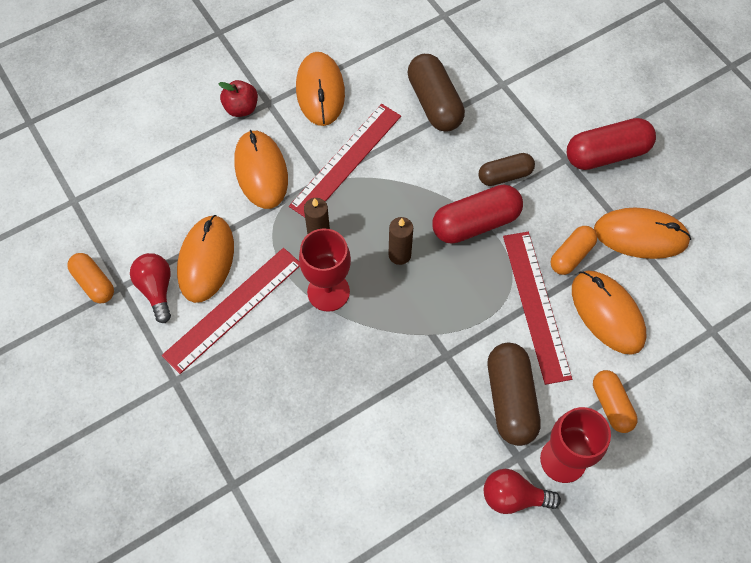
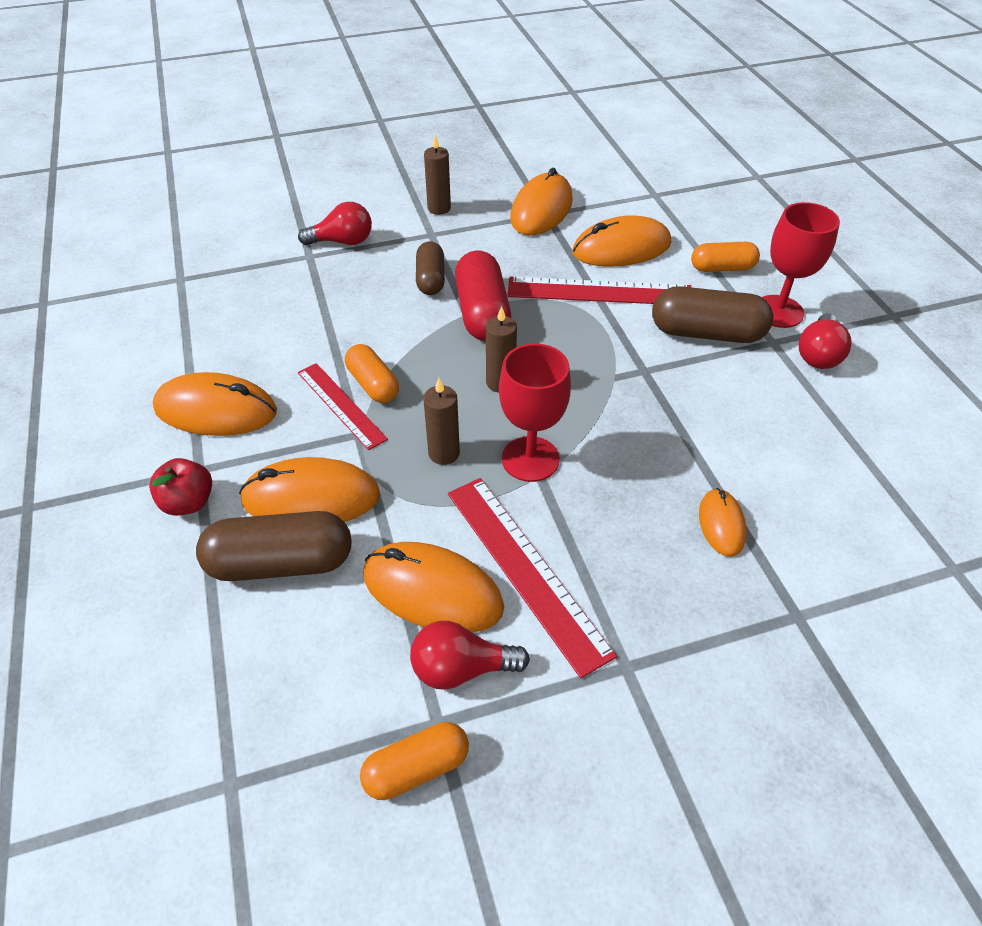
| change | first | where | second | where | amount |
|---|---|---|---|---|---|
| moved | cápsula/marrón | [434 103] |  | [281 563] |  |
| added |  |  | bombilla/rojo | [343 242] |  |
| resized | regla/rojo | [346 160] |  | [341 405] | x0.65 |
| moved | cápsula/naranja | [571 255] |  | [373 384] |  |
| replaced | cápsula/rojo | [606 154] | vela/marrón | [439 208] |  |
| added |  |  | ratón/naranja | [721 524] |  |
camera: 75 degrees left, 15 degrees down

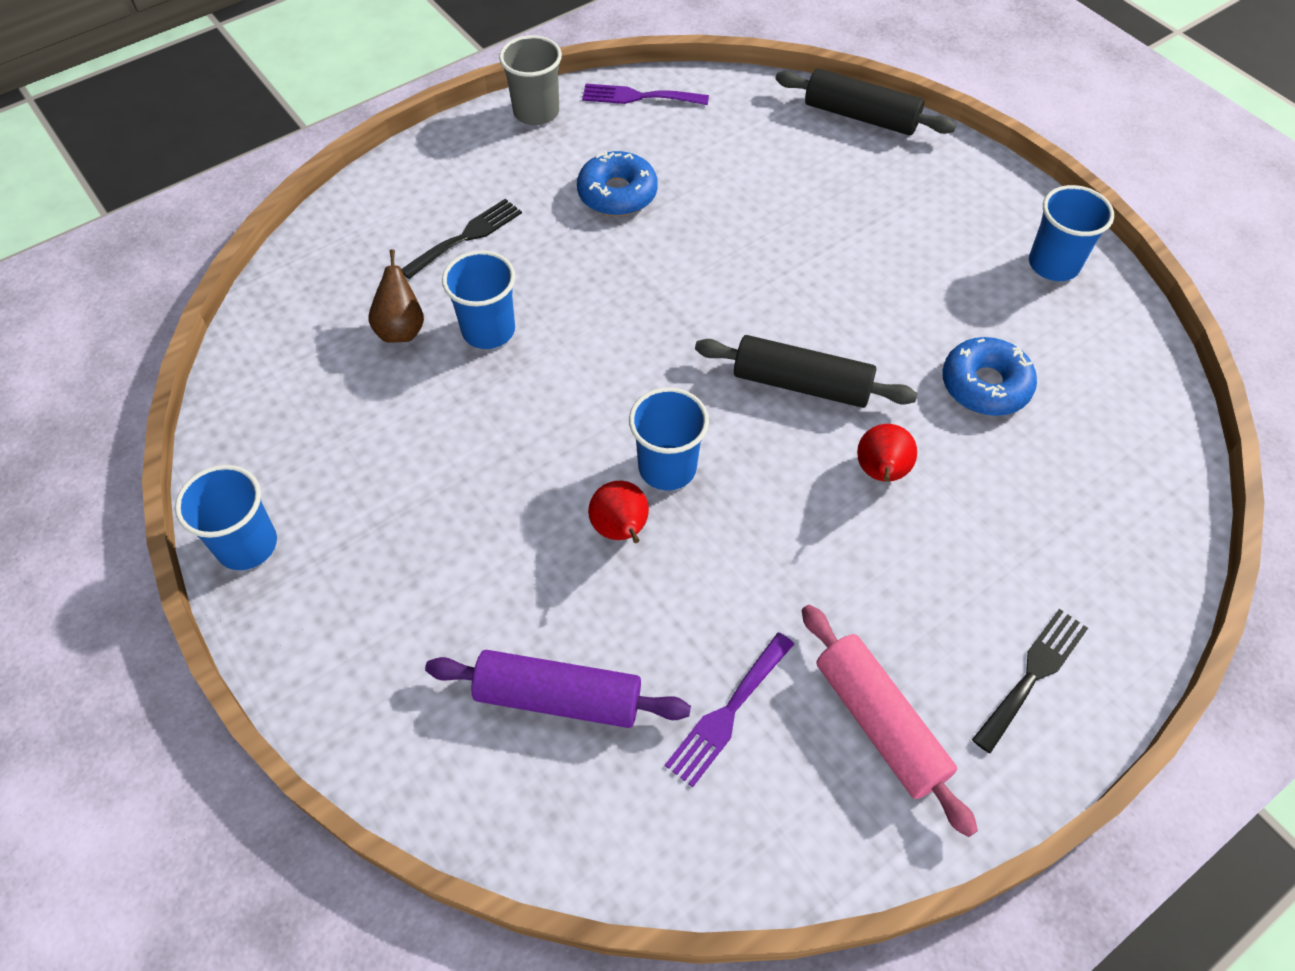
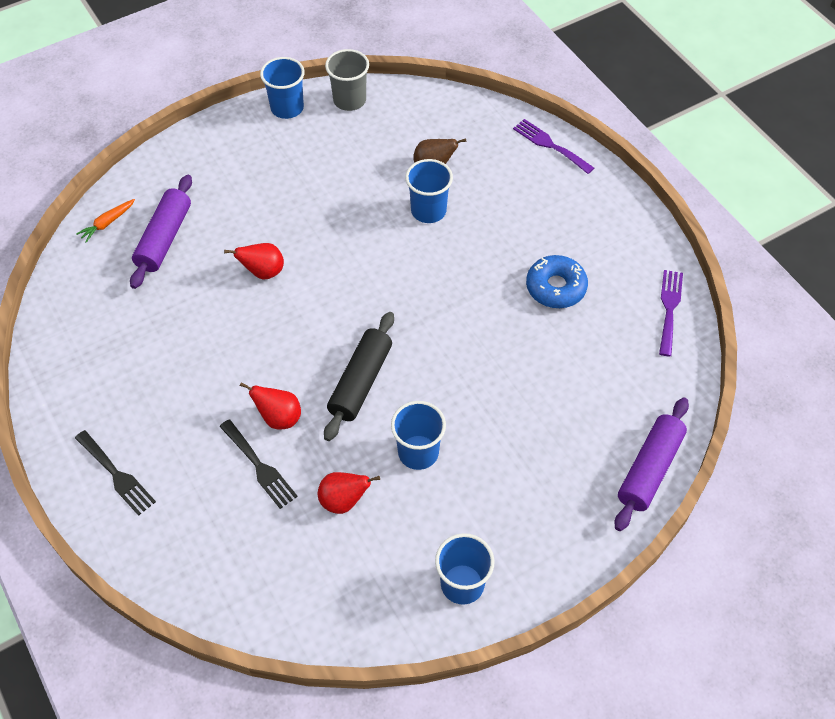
| change | first | where | second | where | amount |
|---|---|---|---|---|---|
| added |  |  | zanahoria/naranja | [107 223] |  |
| moved | tenedor/negro | [467 236] |  | [259 467] |  |
| replaced | rosquilla/azul | [985 385] | pera/rojo | [343 501] |  |
| moved | vaso/gris | [536 112] |  | [349 100] |  |
| moved | vaso/azul | [667 467] |  | [418 452] |  |
| moved | tenedor/morado | [727 713] |  | [550 145] |  |
| recoloured | rodillo/negro | [861 116] | rodillo/morado | [650 469] |  |
| removed | rodillo/rosa | [879 723] |  |  |  |
camera: 95 degrees right, 0 degrees up

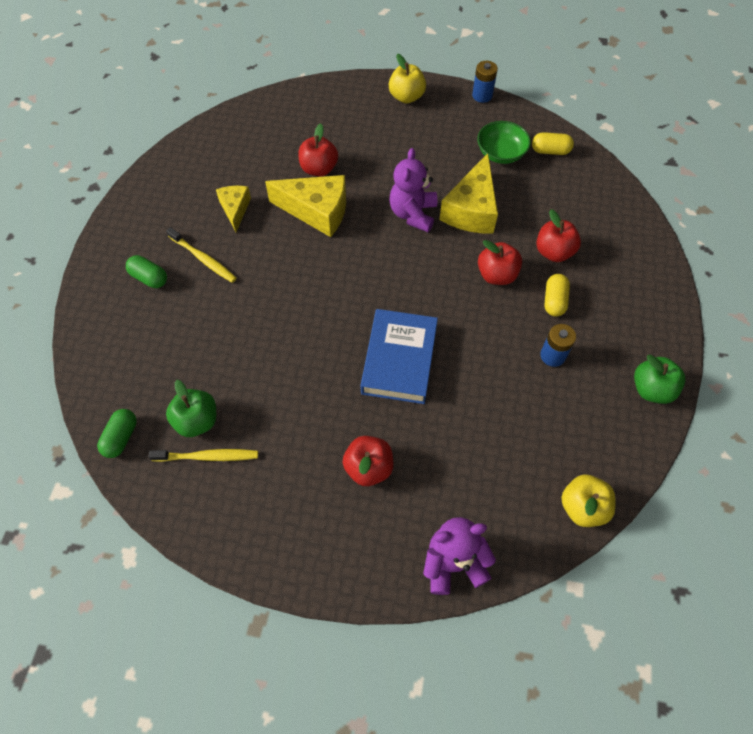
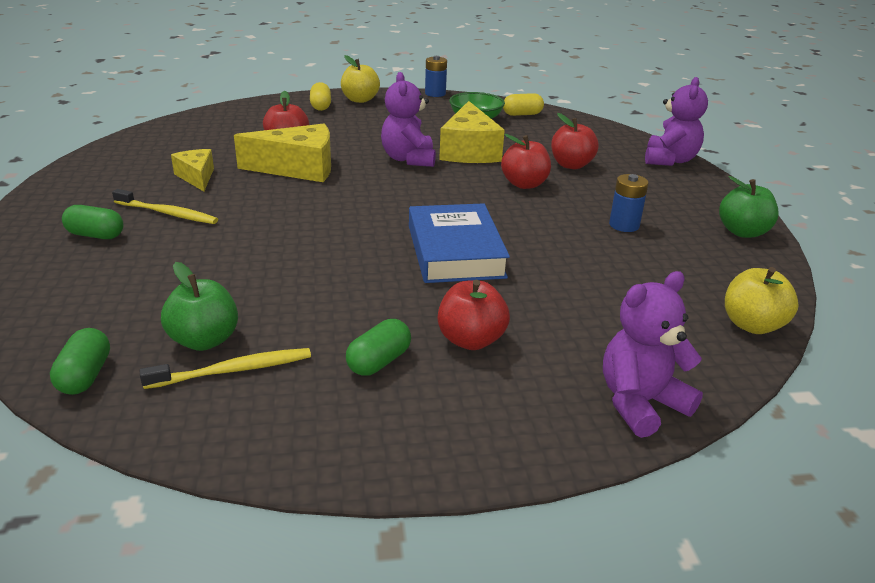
| change | first | where | second | where | amount |
|---|---|---|---|---|---|
| moved | cápsula/amarillo | [554 301] |  | [320 106] |  |
| added |  |  | cápsula/verde | [379 362] |  |
| added |  |  | osito/morado | [669 160] |  |
camera: 20 degrees left, 30 degrees down

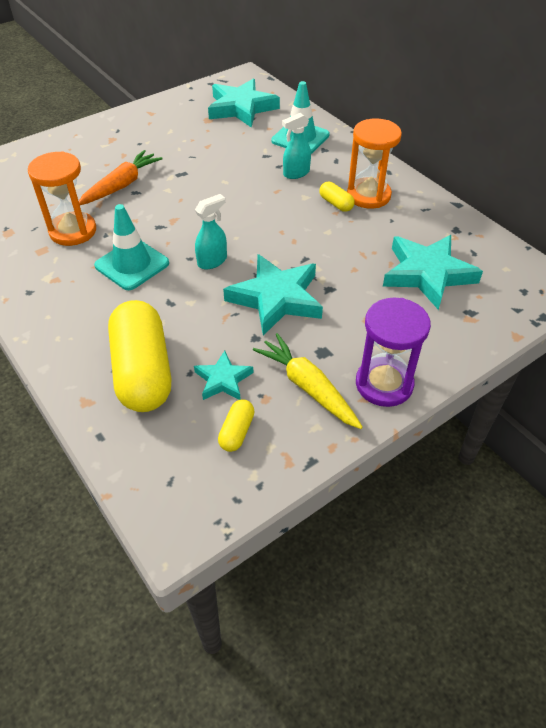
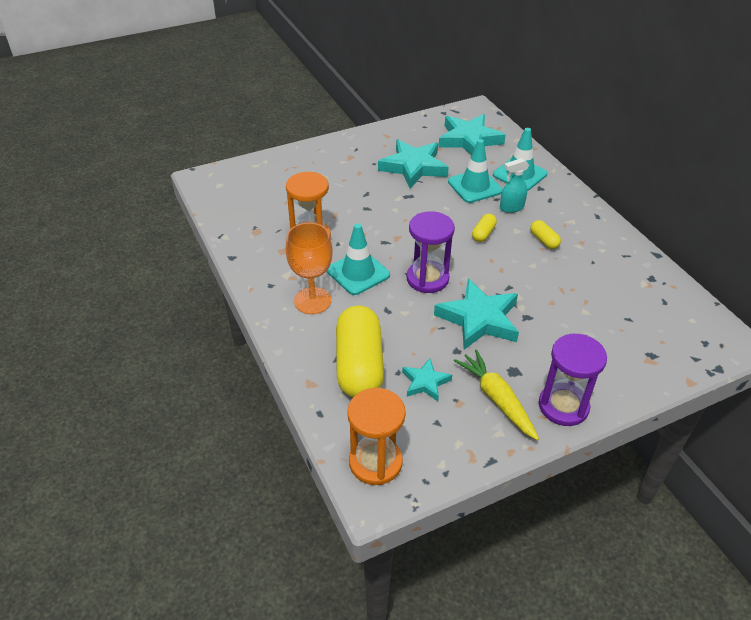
| change | first | where | second | where | amount |
|---|---|---|---|---|---|
| added |  |  | copa/naranja | [312 301] |  |
| moved | reloj de arena/naranja | [368 195] |  | [375 462] |  |
| moved | estrella/turquesa | [427 274] |  | [413 167] |  |
| replaced | pulverizador/turquesa | [212 261] | reloj de arena/morado | [427 279] |  |
| added |  |  | cono de tráfico/turquesa | [474 186] |  |
| moved | cápsula/amarillo | [237 432] |  | [483 233] |  |
| removed | zanahoria/naranja | [121 185] |  |  |  |
camera: 10 degrees right, 5 degrees down

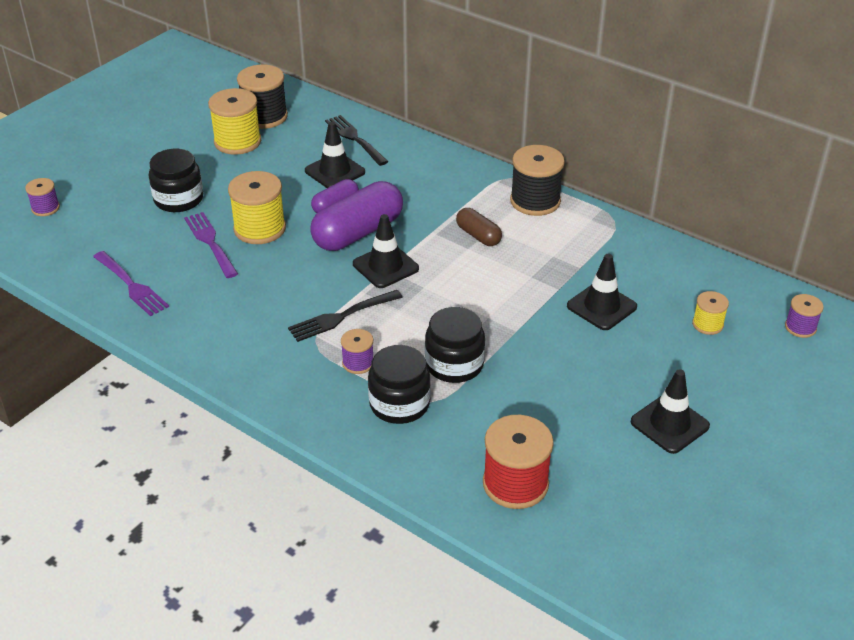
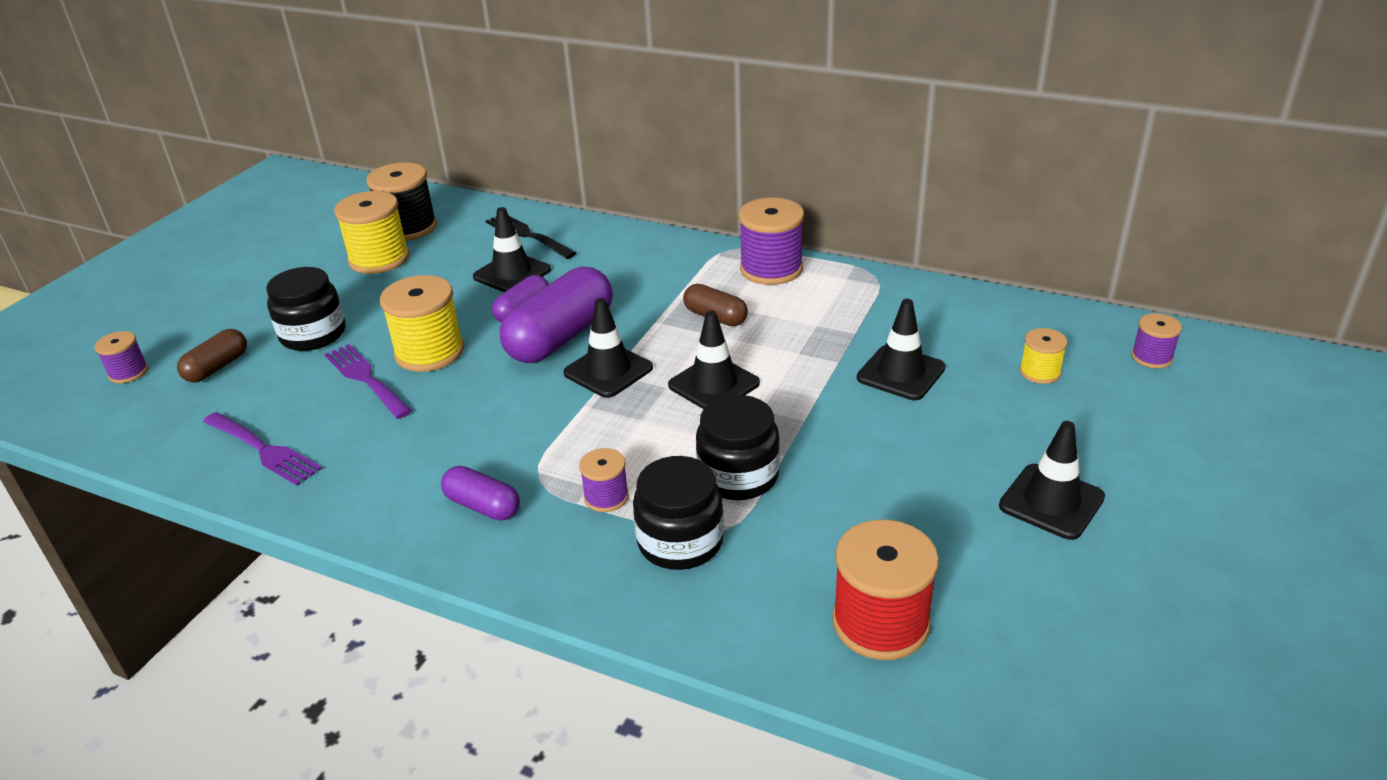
| change | first | where | second | where | amount |
|---|---|---|---|---|---|
| added |  |  | cápsula/marrón | [217 367] |  |
| added |  |  | cápsula/morado | [483 506] |  |
| added |  |  | cono de tráfico/negro | [713 384] |  |
| recoloured | carrete/negro | [535 201] | carrete/morado | [771 269] |  |
| removed | tenedor/negro | [341 317] |  |  |  |
camera: 10 degrees left, 5 degrees down

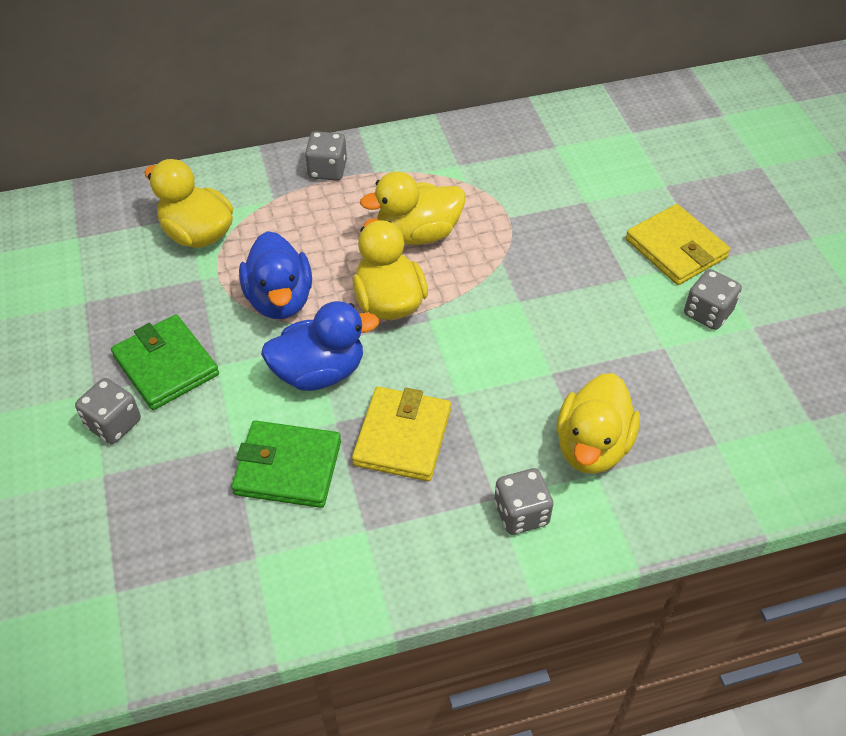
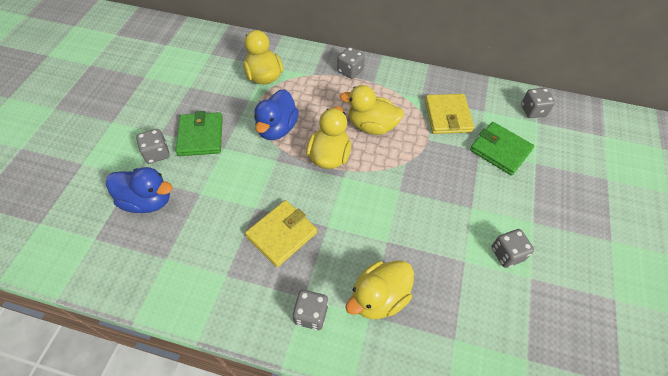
| change | first | where | second | where | amount |
|---|---|---|---|---|---|
| moved | pato/azul | [319 372] |  | [147 201] |  |
| moved | cartera/amarillo | [676 249] |  | [447 116] |  |
| moved | cartera/verde | [288 467] |  | [500 150] |  |
| added |  |  | dado/gris | [533 111] |  |
camera: 30 degrees right, 5 degrees up

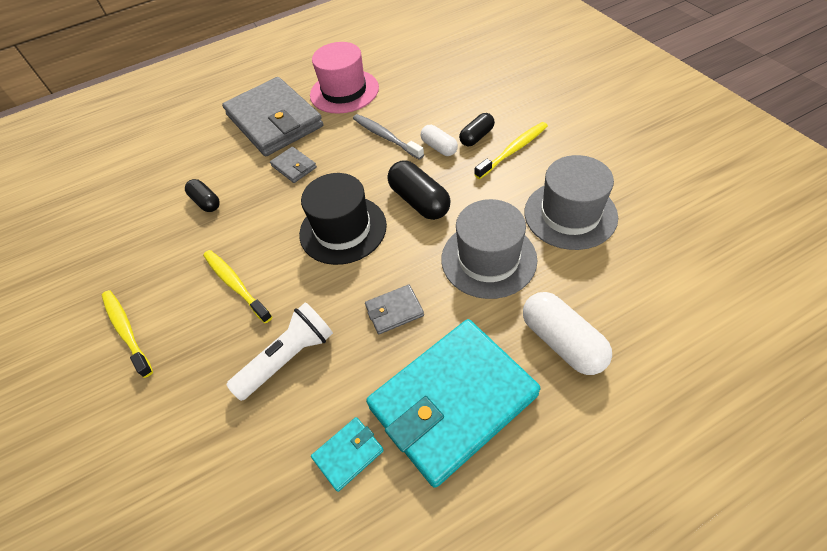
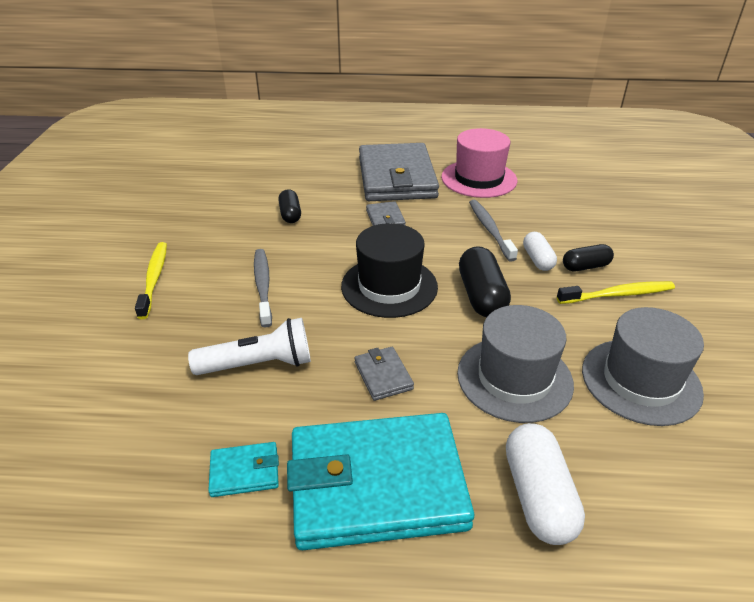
| change | first | where | second | where | amount |
|---|---|---|---|---|---|
| recoloured | cepillo de dientes/amarillo | [236 284] | cepillo de dientes/gris | [263 286] |  |
| turned | cartera/gris | [394 311] |  | [383 376] | 60 degrees clockwise |
camera: 25 degrees right, 15 degrees down

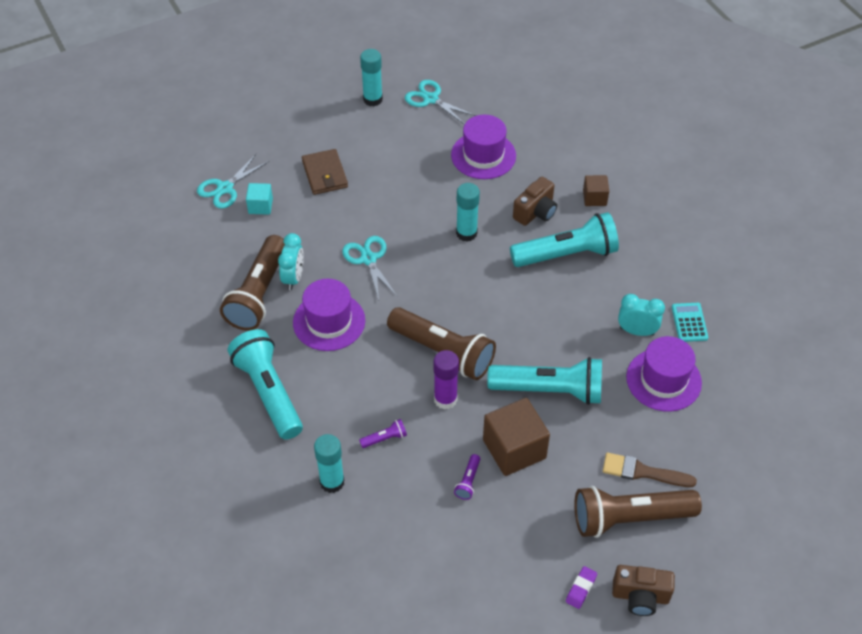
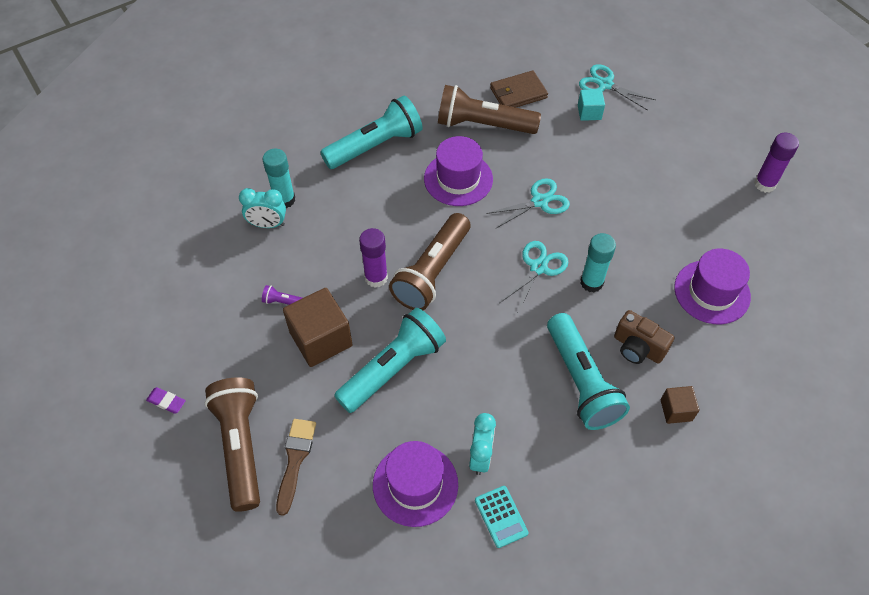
| change | first | where | second | where | amount |
|---|---|---|---|---|---|
| moved | despertador/turquesa | [293 278] |  | [268 224] |  |
| turned | lámpara de mano/turquesa | [549 390] |  | [393 368] | 135 degrees counterclockwise |
| turned | calculadora/turquesa | [689 322] |  | [501 516] | 75 degrees clockwise |
| moved | cartera/marrón | [325 174] |  | [518 93] |  |
| moved | tijeras/turquesa | [430 99] |  | [538 267] |  |
| recoloured | barra de pegamento/turquesa | [372 99] | barra de pegamento/morado | [765 184] |  |
| removed | lámpara de mano/morado | [385 438] |  |  |  |
| removed | cámara/marrón | [640 596] |  |  |  |
camera: 85 degrees right, 5 degrees up

